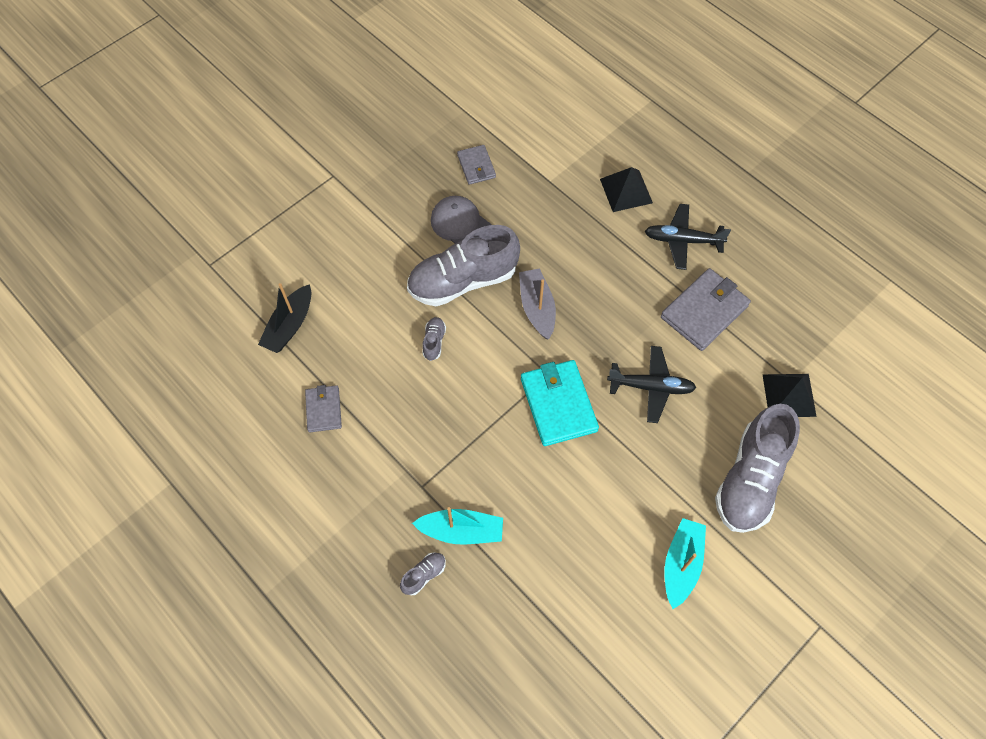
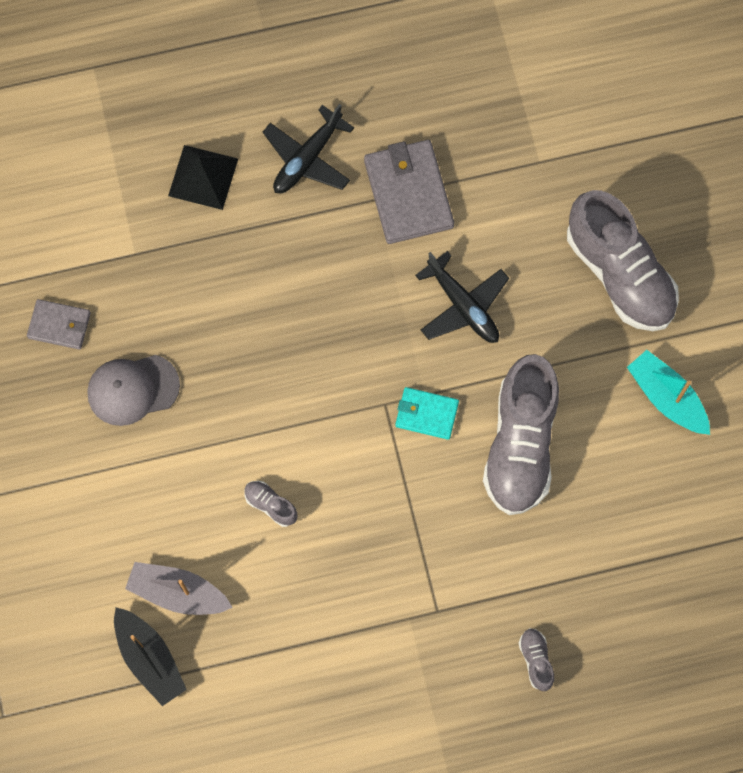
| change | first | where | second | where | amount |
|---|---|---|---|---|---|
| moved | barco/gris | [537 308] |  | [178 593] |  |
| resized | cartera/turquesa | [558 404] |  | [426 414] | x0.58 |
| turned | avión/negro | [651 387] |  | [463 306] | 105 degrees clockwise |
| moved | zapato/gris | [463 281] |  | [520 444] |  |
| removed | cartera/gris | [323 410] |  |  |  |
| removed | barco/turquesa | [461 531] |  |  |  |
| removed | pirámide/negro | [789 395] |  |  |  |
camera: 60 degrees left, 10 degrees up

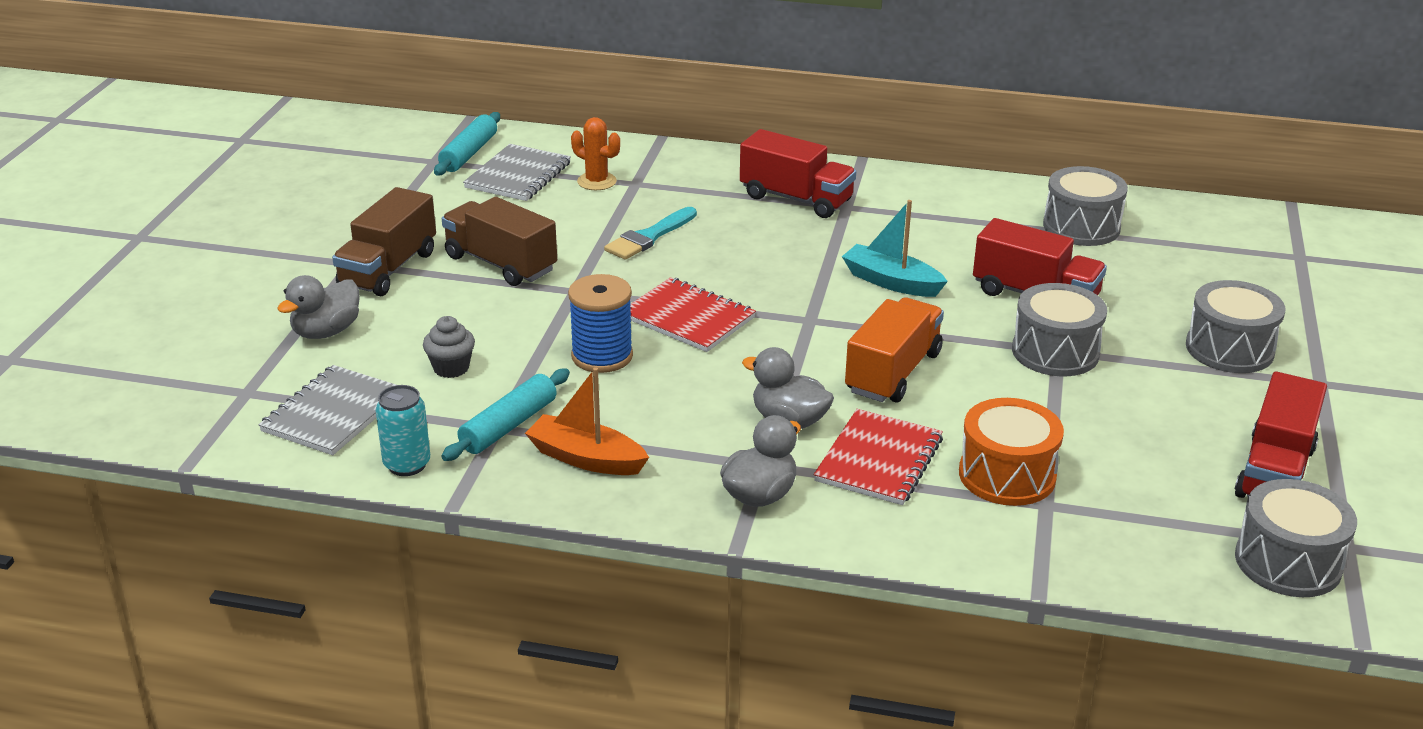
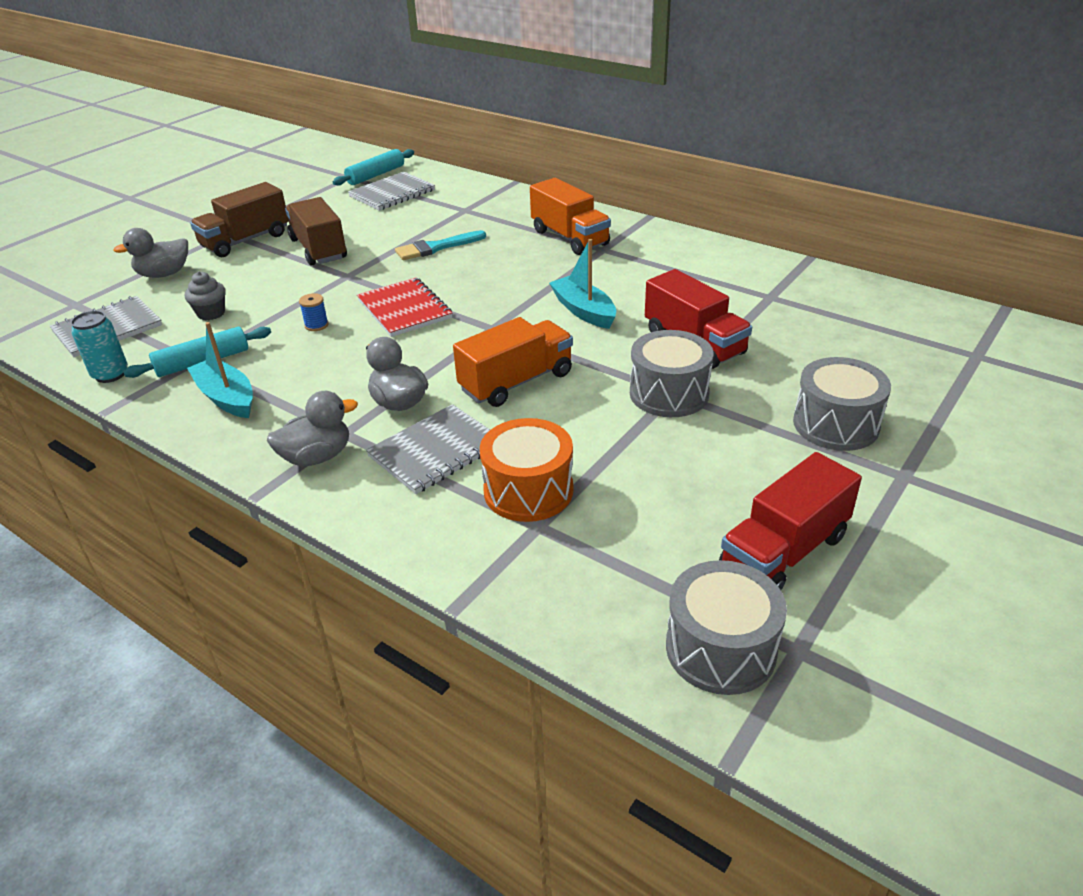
| change | first | where | second | where | amount |
|---|---|---|---|---|---|
| recoloured | barco/naranja | [586 458] | barco/turquesa | [227 398] |  |
| resized | carrete/azul | [602 356] |  | [316 325] | x0.48 |
| recoloured | cuaderno/rojo | [878 460] | cuaderno/gris | [435 451] |  |
| recoloured | camión/rojo | [796 199] | camión/naranja | [570 238] |  |
| removed | cactus/naranja | [596 181] |  |  |  |
| removed | tambor/gris | [1081 227] |  |  |  |
camera: 25 degrees right, 5 degrees up

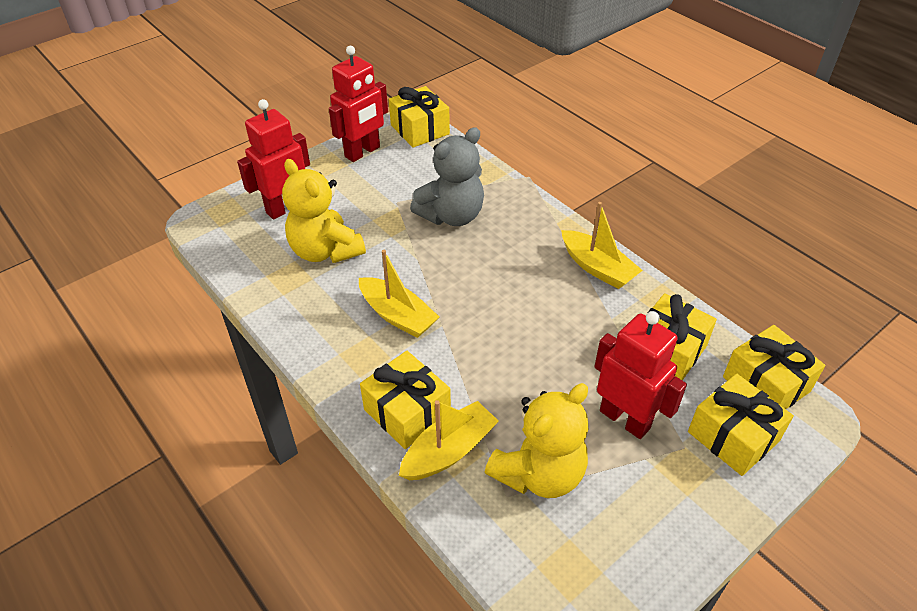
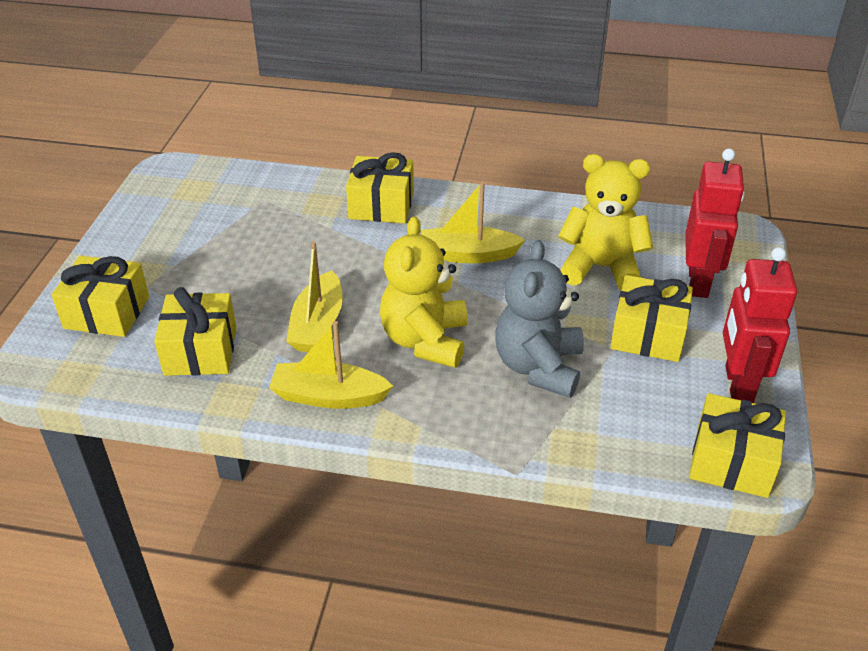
| change | first | where | second | where | amount |
|---|---|---|---|---|---|
| moved | barco/amarillo | [449 451] |  | [318 325] |  |
| moved | osito/amarillo | [539 473] |  | [425 340] |  |
| moved | regalo/amarillo | [766 384] |  | [648 335] |  |
| removed | robot/rojo | [625 419] |  |  |  |
camera: 140 degrees right, 5 degrees down

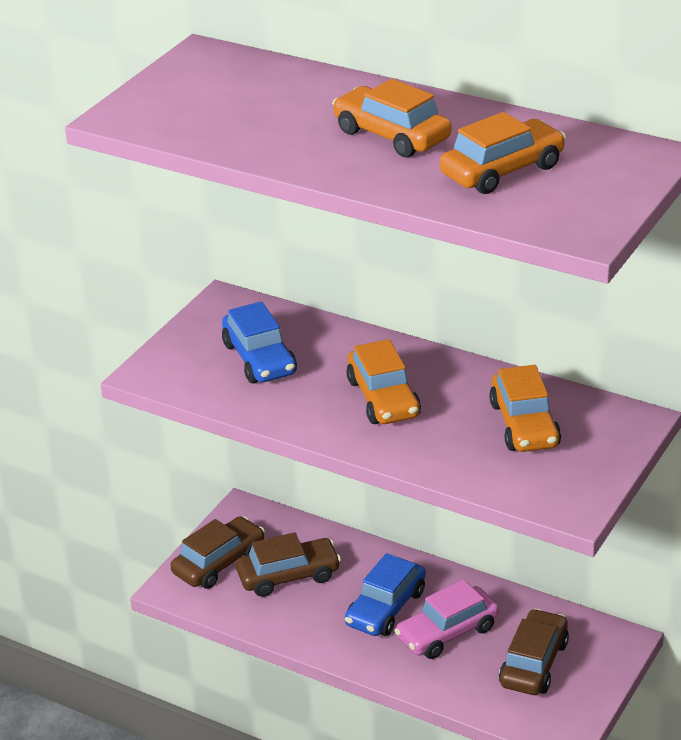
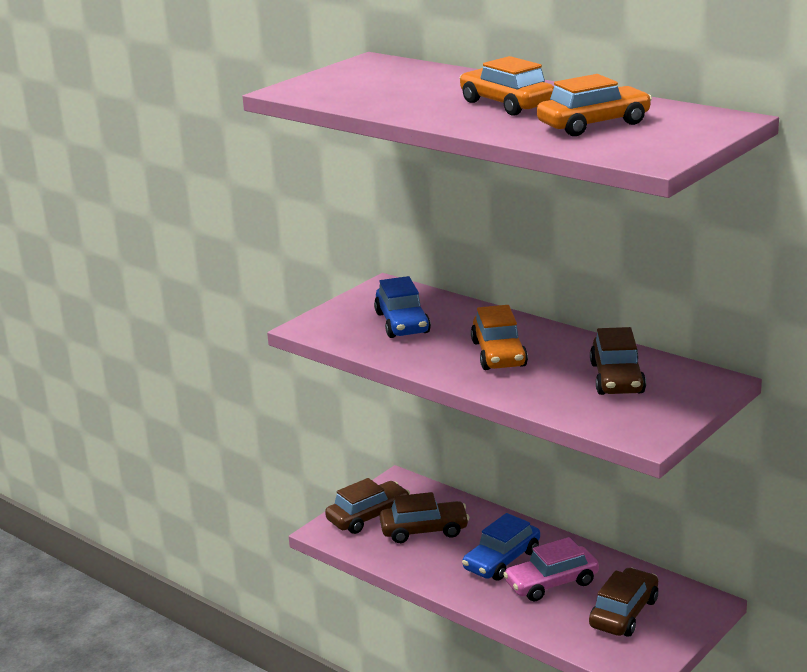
| change | first | where | second | where | amount |
|---|---|---|---|---|---|
| recoloured | coche/naranja | [524 425] | coche/marrón | [617 378] |  |
camera: 10 degrees right, 10 degrees down

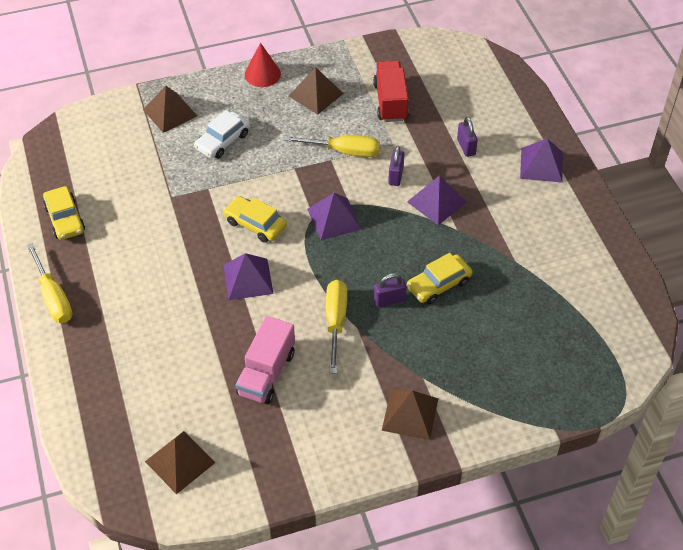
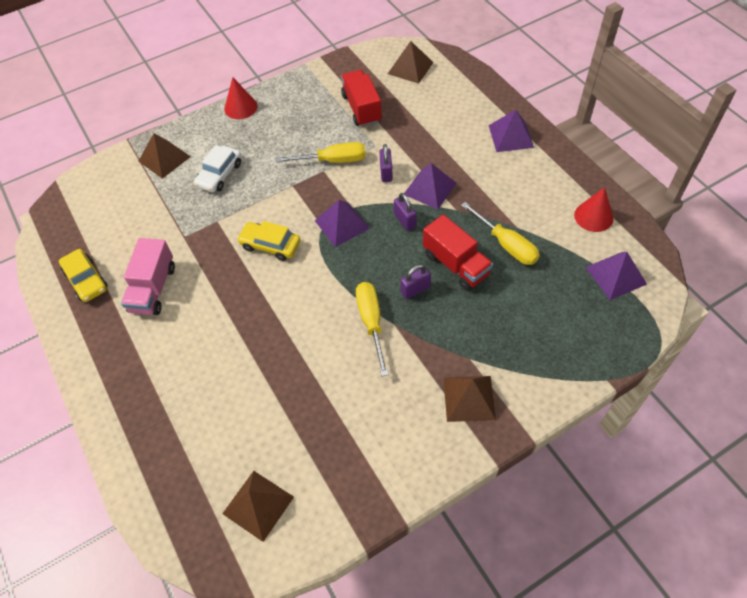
| change | first | where | second | where | amount |
|---|---|---|---|---|---|
| moved | camión/rosa | [266 373] |  | [153 289] |  |
| moved | pirámide/marrón | [316 94] |  | [410 68] |  |
| moved | candado/morado | [466 147] |  | [405 220] |  |
| replaced | coche/amarillo | [438 284] | camión/rojo | [455 264] |  |
| moved | destornillador/amarillo | [53 297] |  | [506 245] |  |
| added |  |  | cono/rojo | [593 216] |  |
| moved | pirámide/morado | [248 279] |  | [615 275] |  |
camera: 10 degrees left, 5 degrees up

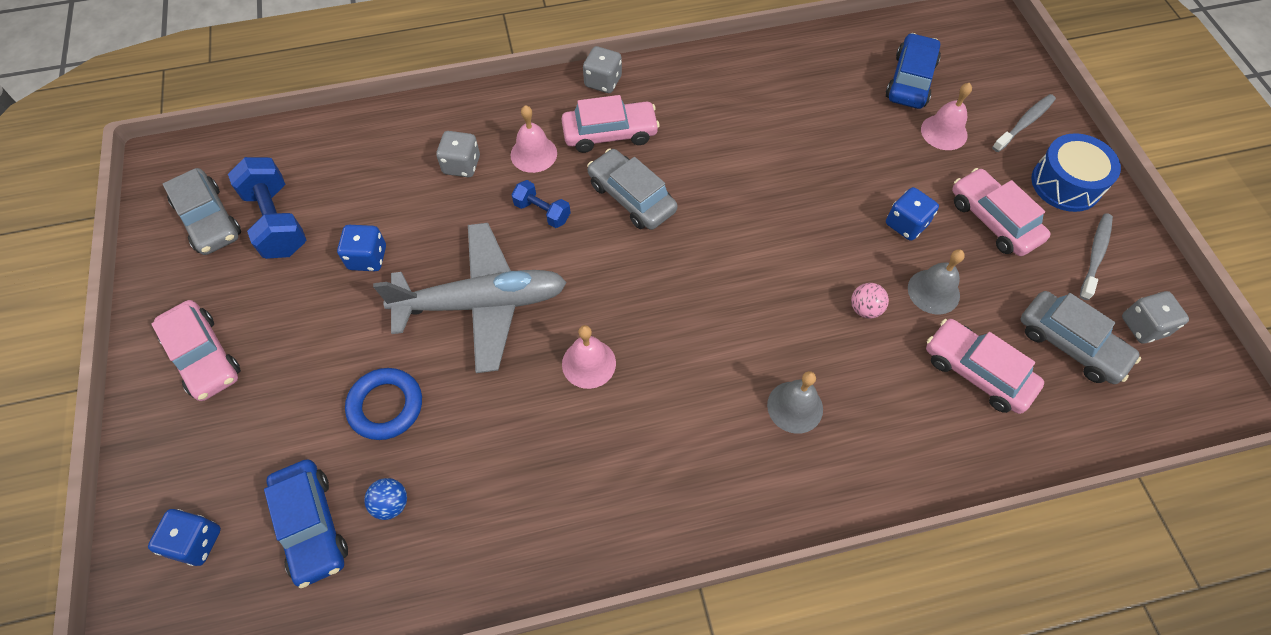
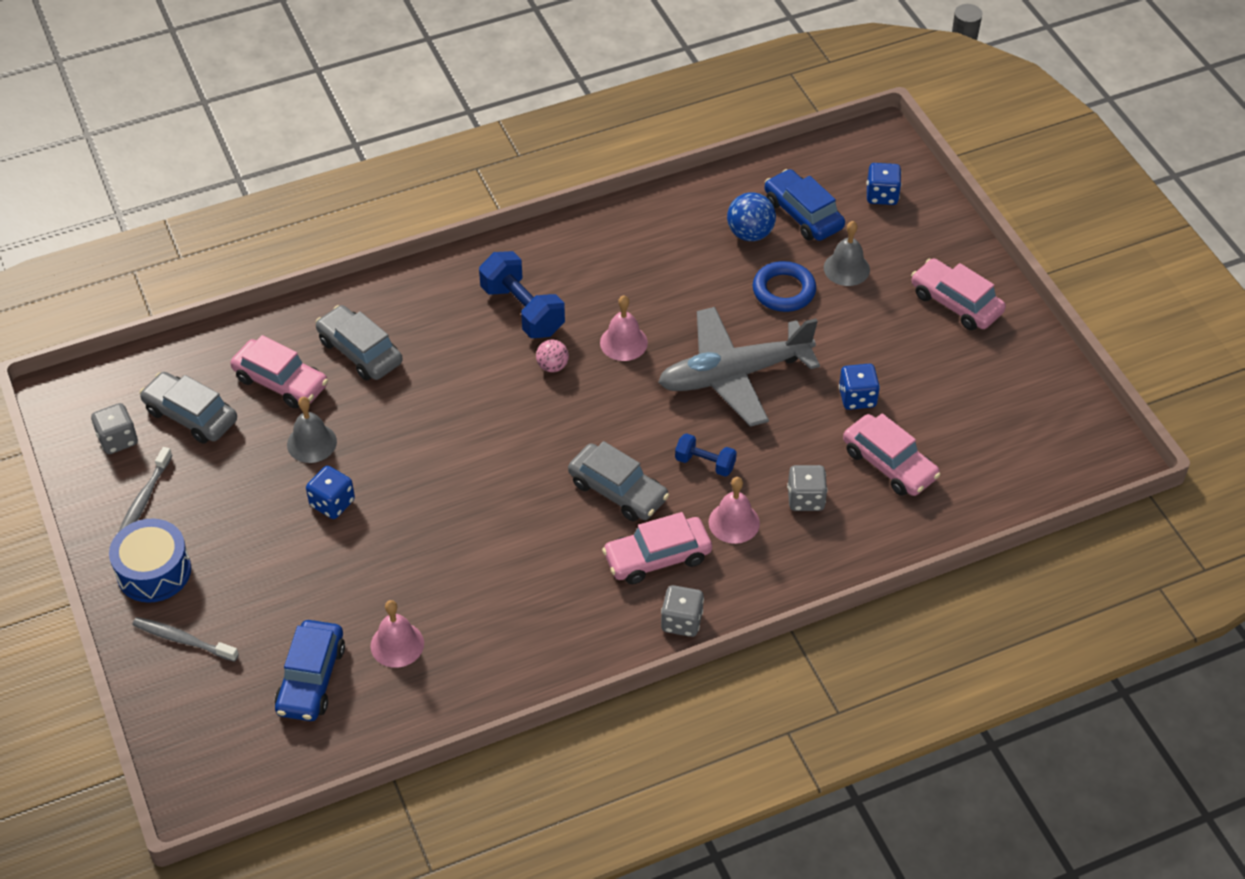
| change | first | where | second | where | amount |
|---|---|---|---|---|---|
| turned | cepillo de dientes/gris | [1024 123] |  | [183 640] | 75 degrees clockwise |
| moved | coche/gris | [209 219] |  | [360 351] |  |
| moved | campana/rosa | [944 132] |  | [397 644] |  |
| moved | mancuerna/azul | [277 221] |  | [522 310] |  |
| moved | pelota/rosa | [865 309] |  | [552 366] |  |
| resized | pelota/azul | [391 504] |  | [750 233] | x1.57 |
| moved | campana/gris | [795 407] |  | [846 268] |  |
| moved | coche/rosa | [993 220] |  | [889 464] |  |
camera: 170 degrees right, 10 degrees down

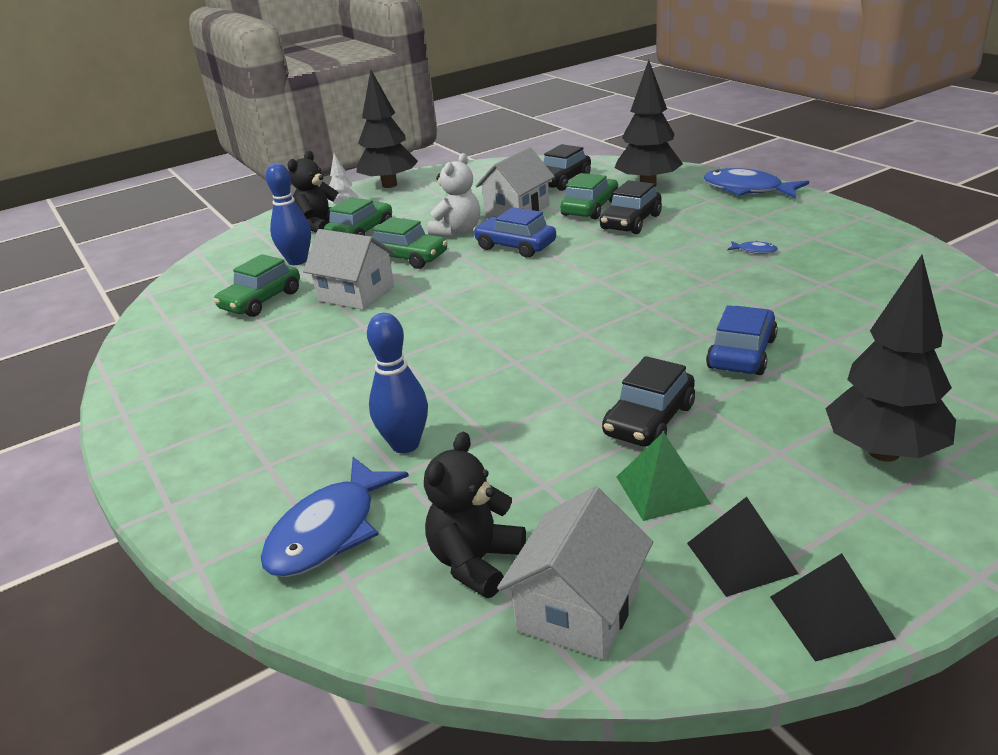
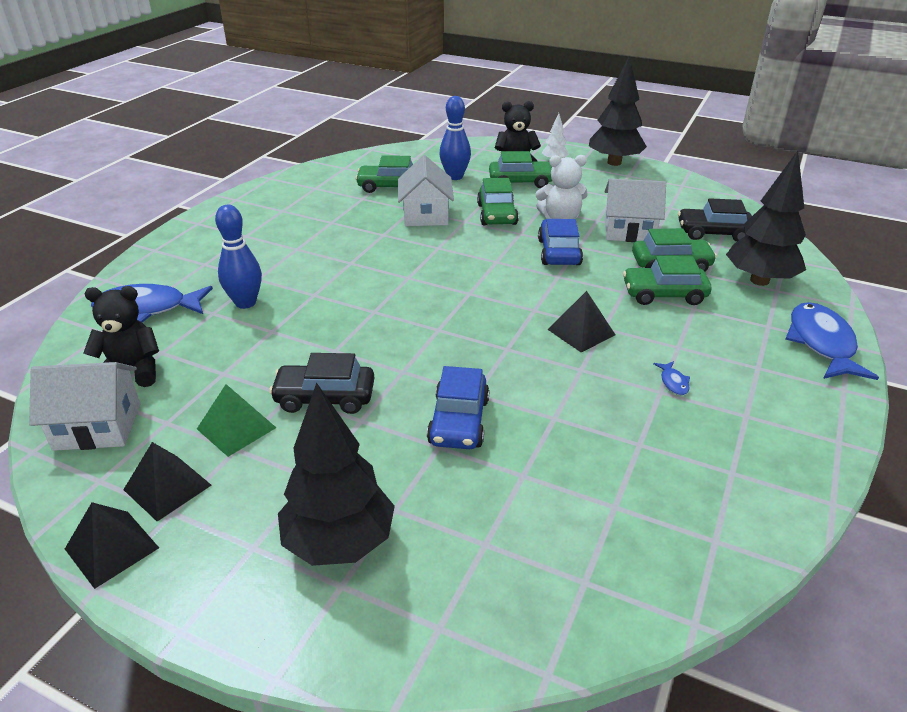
| change | first | where | second | where | amount |
|---|---|---|---|---|---|
| turned | coche/azul | [742 353] |  | [458 421] | 105 degrees clockwise |
| added |  |  | pirámide/negro | [581 332] |  |
| recoloured | coche/negro | [631 222] | coche/verde | [664 294] |  |
camera: 55 degrees right, 5 degrees up

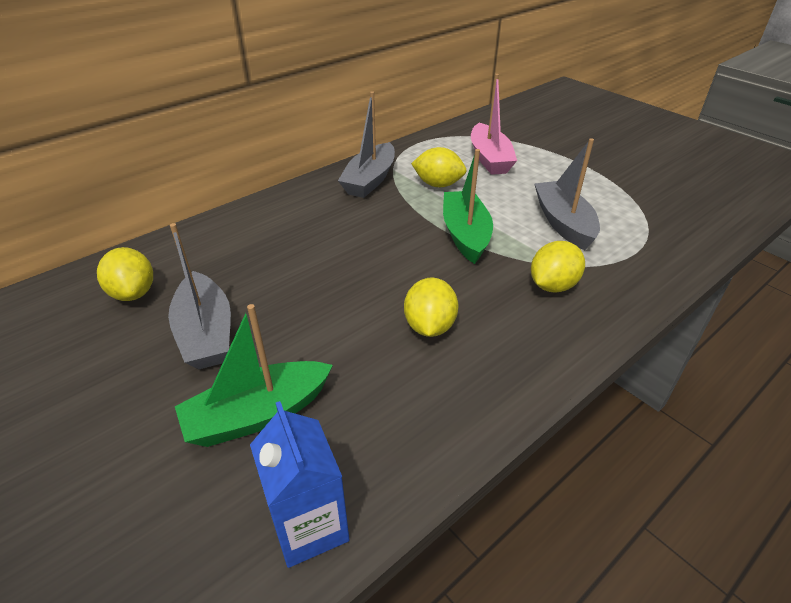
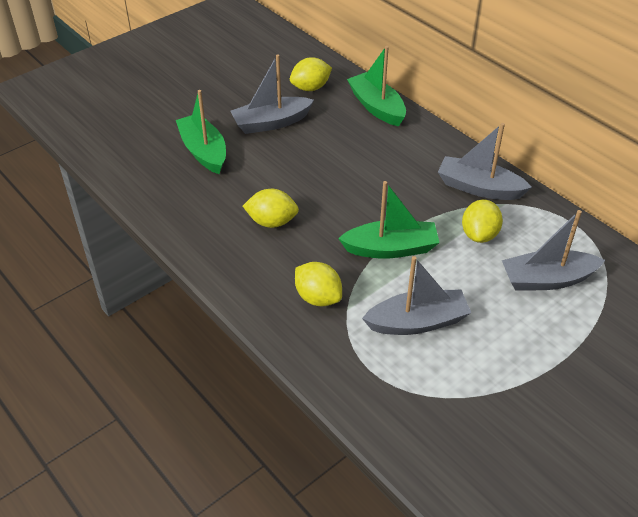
| change | first | where | second | where | amount |
|---|---|---|---|---|---|
| added |  |  | barco/verde | [376 107] |  |
| recoloured | barco/rosa | [490 159] | barco/gris | [547 279] |  |
| removed | cartón de leche/azul | [309 526] |  |  |  |
camera: 90 degrees right, 5 degrees up

